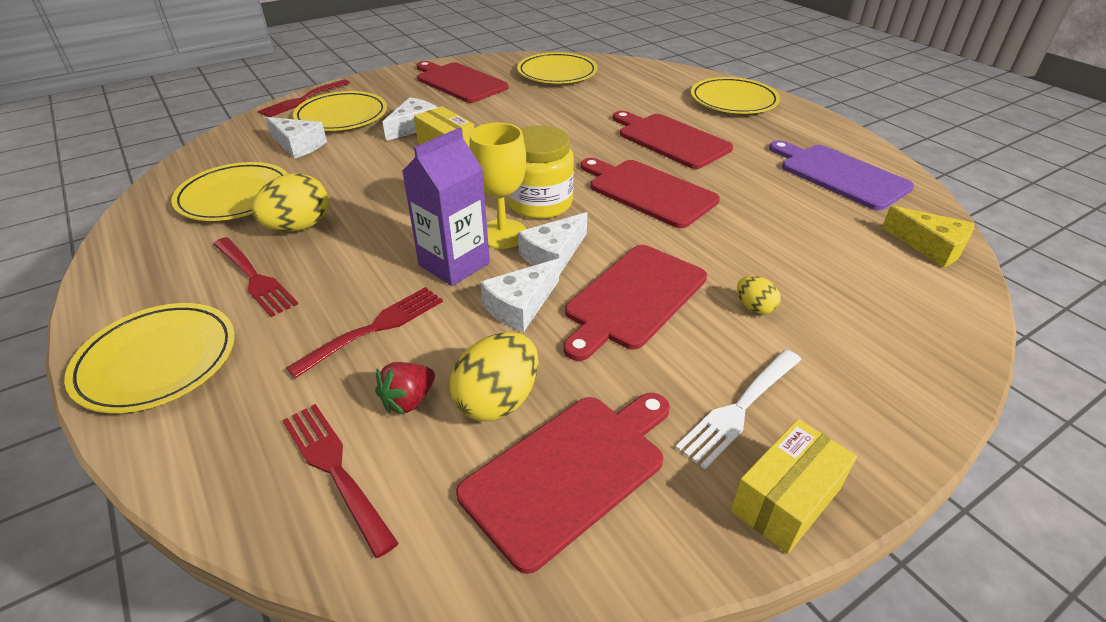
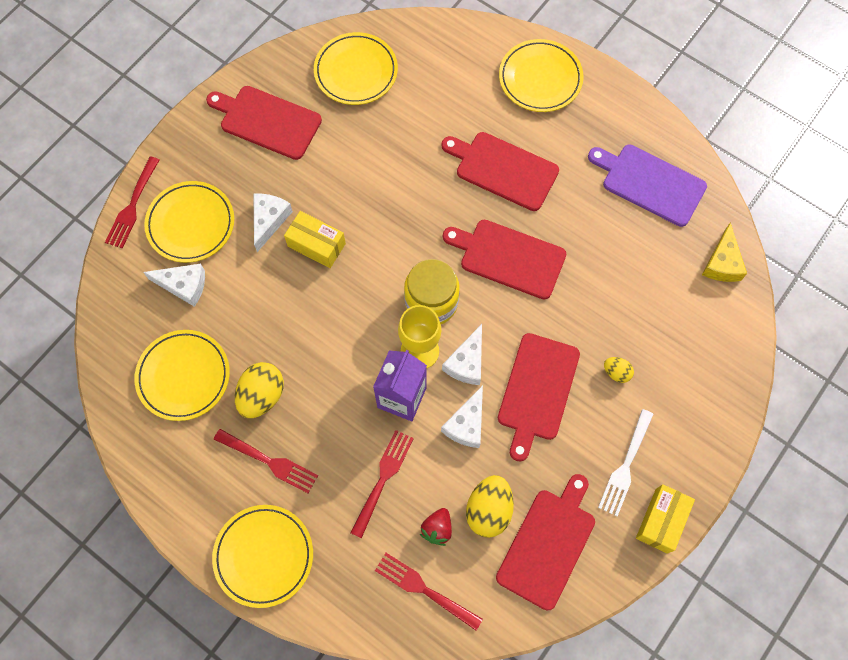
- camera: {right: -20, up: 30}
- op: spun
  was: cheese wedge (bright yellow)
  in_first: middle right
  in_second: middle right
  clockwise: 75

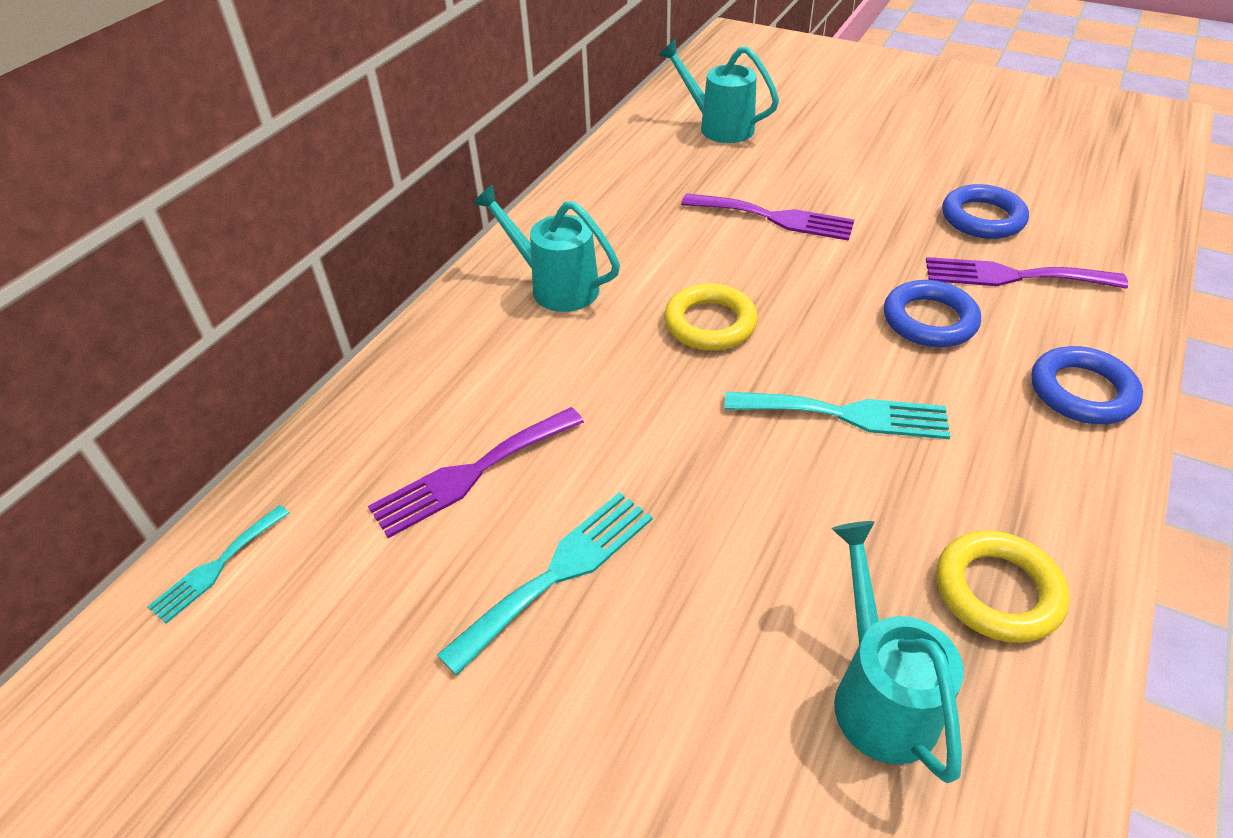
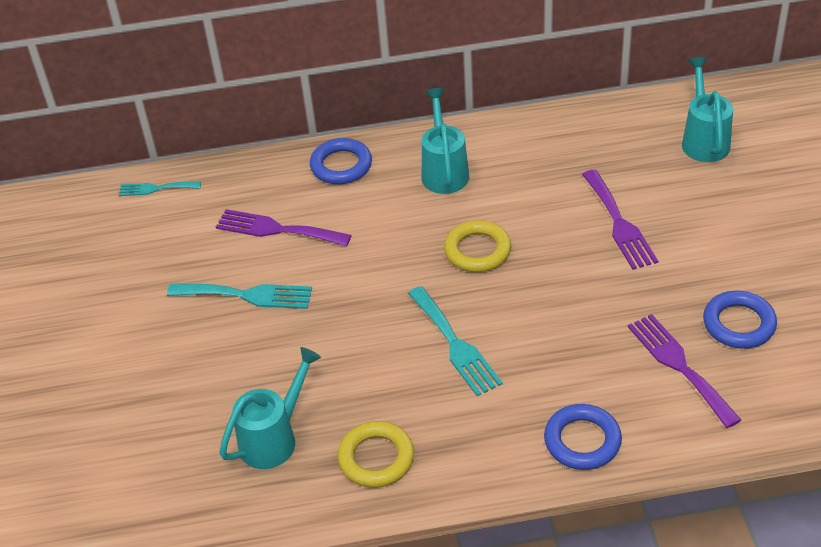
- camera: {right: 55, up: 0}
- op: relocated
  was: hoop (royal blue) (no. 1 from left)
  in_first: middle right
  in_second: top centre

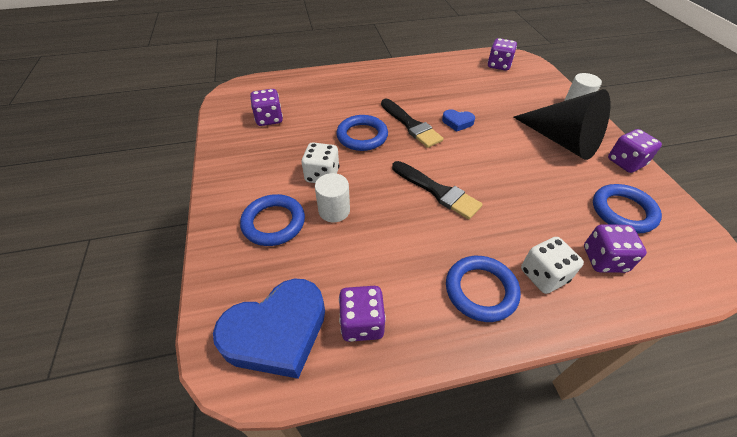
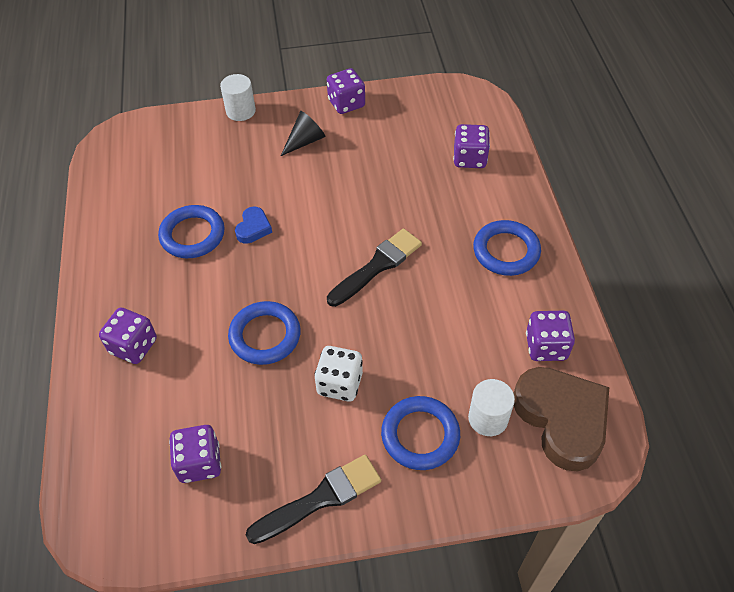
- camera: {right: -85, up: 5}
- op: colour
  was: love heart (royal blue) (no. 1 from left)
  now: love heart (russet)
  in_first: bottom centre
  in_second: bottom right
- op: relocated
  was: cylinder (white) (no. 1 from left in the first image)
  now: cylinder (white) (no. 2 from left)
  in_first: centre
  in_second: bottom right
- op: relocated
  was: paintbrush (ebony) (no. 1 from left)
  in_first: top centre
  in_second: bottom centre
- op: relocated
  was: game die (violet) (no. 3 from left in the first image)
  now: game die (violet) (no. 1 from left)
  in_first: top right
  in_second: middle left
- op: size
  was: solid cone (ebony)
  in_first: top right
  in_second: top centre
  ratio: 0.48
- op: missing
  was: game die (white) (no. 2 from left)
  in_first: middle right
- op: relocated
  was: hoop (royal blue) (no. 4 from left in the first image)
  now: hoop (royal blue) (no. 1 from left)
  in_first: middle right
  in_second: middle left

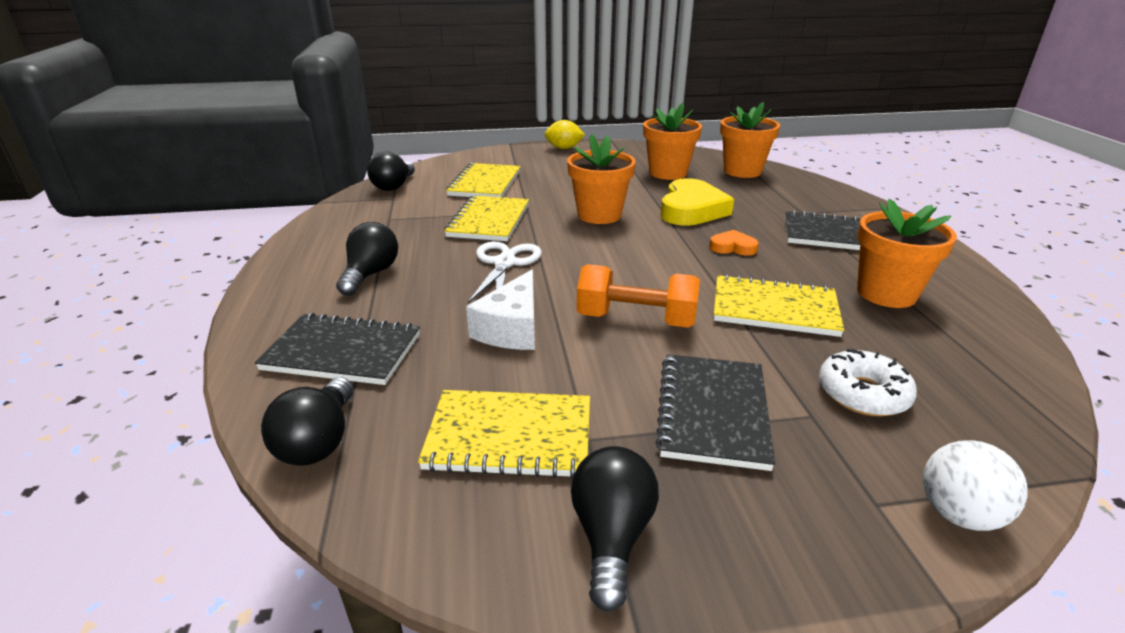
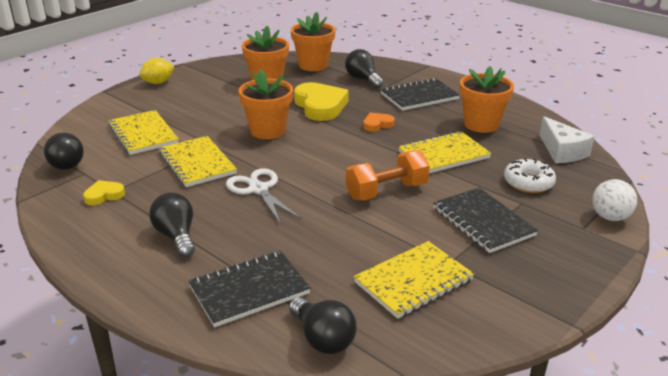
- camera: {right: -40, up: 0}
- op: relocated
  was: cheese wedge (white)
  in_first: centre
  in_second: middle right
- op: relocated
  was: lightbulb (ebony) (no. 4 from left)
  in_first: bottom centre
  in_second: top centre
- op: appeared
  now: love heart (bright yellow) (no. 1 from left)
  in_second: middle left

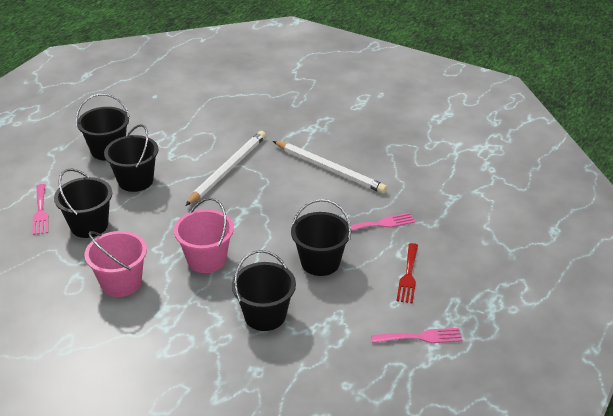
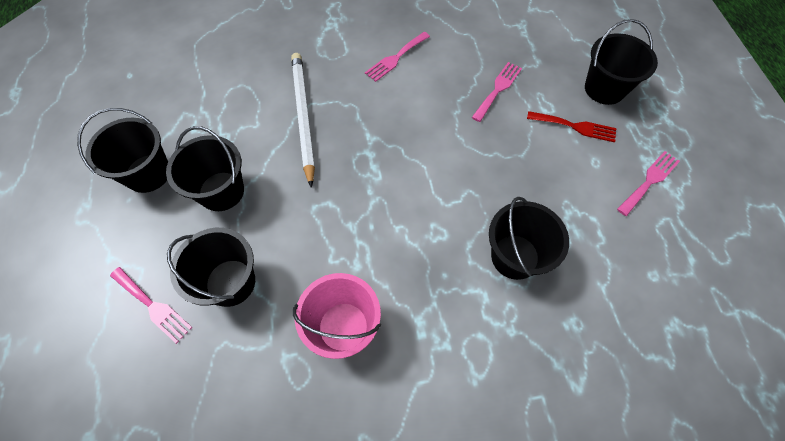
- camera: {right: -40, up: 25}
- op: missing
  was: bucket (rosy) (no. 2 from left)
  in_first: middle left
- op: exchanged
  was: lead pencil (white) (no. 2 from left)
  now: table fork (rosy) (no. 2 from left)
  in_first: centre
  in_second: top centre
- op: relocated
  was: bucket (ebony) (no. 5 from left)
  in_first: centre
  in_second: top right
- op: spun
  was: table fork (red)
  in_first: centre
  in_second: top right
  clockwise: -45

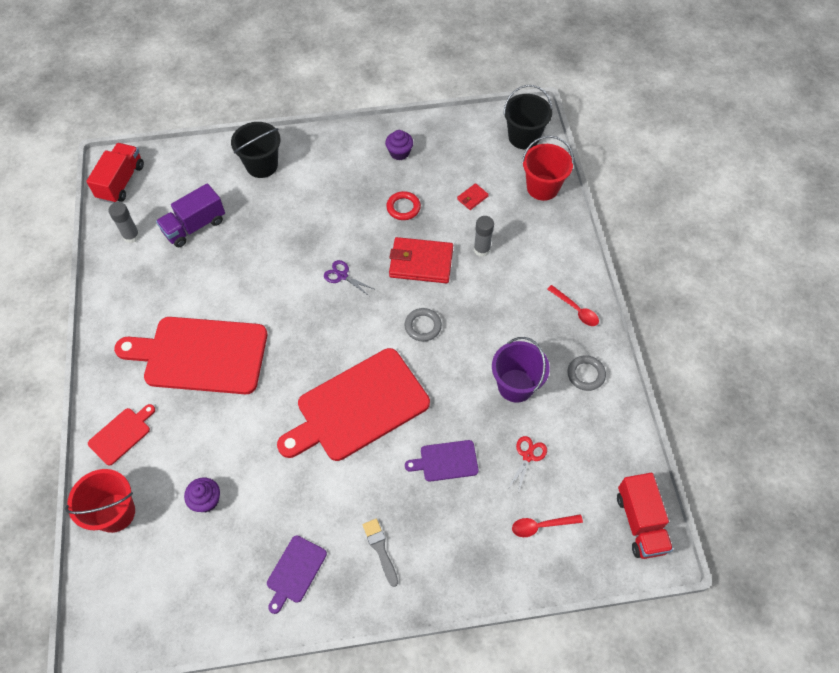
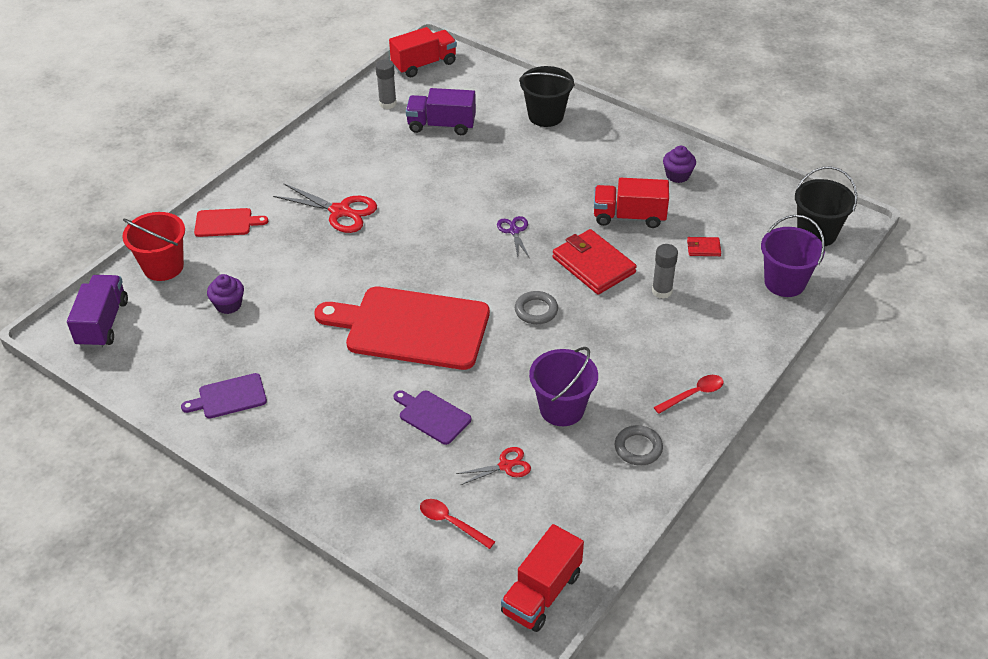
- camera: {right: 45, up: -15}
- op: exchanged
  was: bread board (red) (no. 2 from left)
  now: shears (red) (no. 1 from left)
  in_first: middle left
  in_second: top left
- op: missing
  was: paintbrush (gray)
  in_first: bottom centre
- op: exchanged
  was: hoop (red)
  now: truck (red) (no. 3 from left)
  in_first: top centre
  in_second: top centre
- op: colour
  was: bucket (red) (no. 2 from left)
  now: bucket (violet) (no. 2 from left)
  in_first: top centre
  in_second: middle right
- op: spun
  was: tablespoon (red) (no. 2 from left)
  in_first: middle right
  in_second: middle right
  clockwise: -120
- op: appeared
  now: truck (violet) (no. 1 from left)
  in_second: middle left

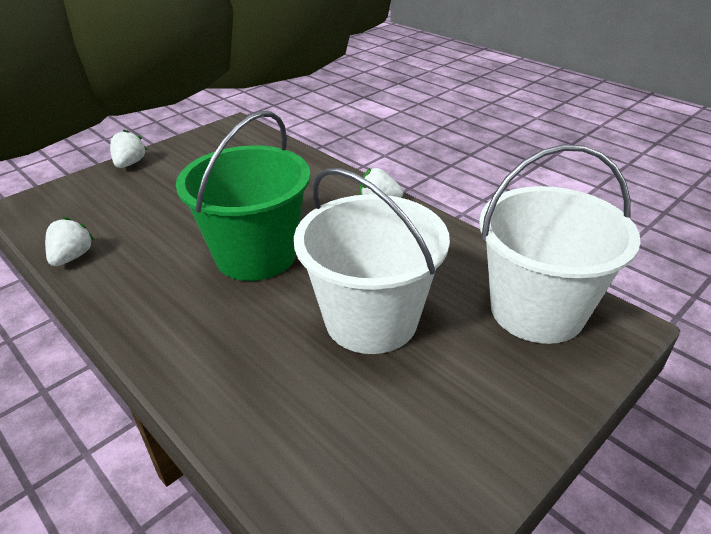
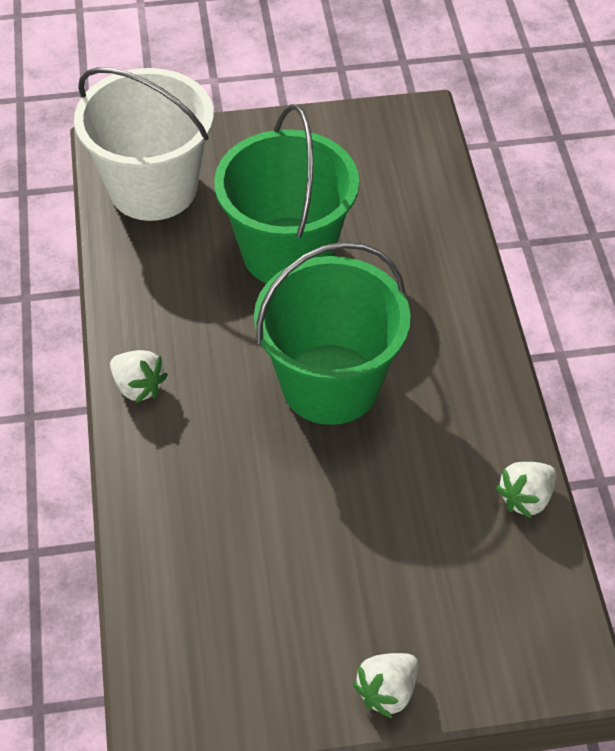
- camera: {right: -145, up: 15}
- op: colour
  was: bucket (white) (no. 1 from left)
  now: bucket (leaf-green) (no. 1 from left)
  in_first: centre
  in_second: top centre

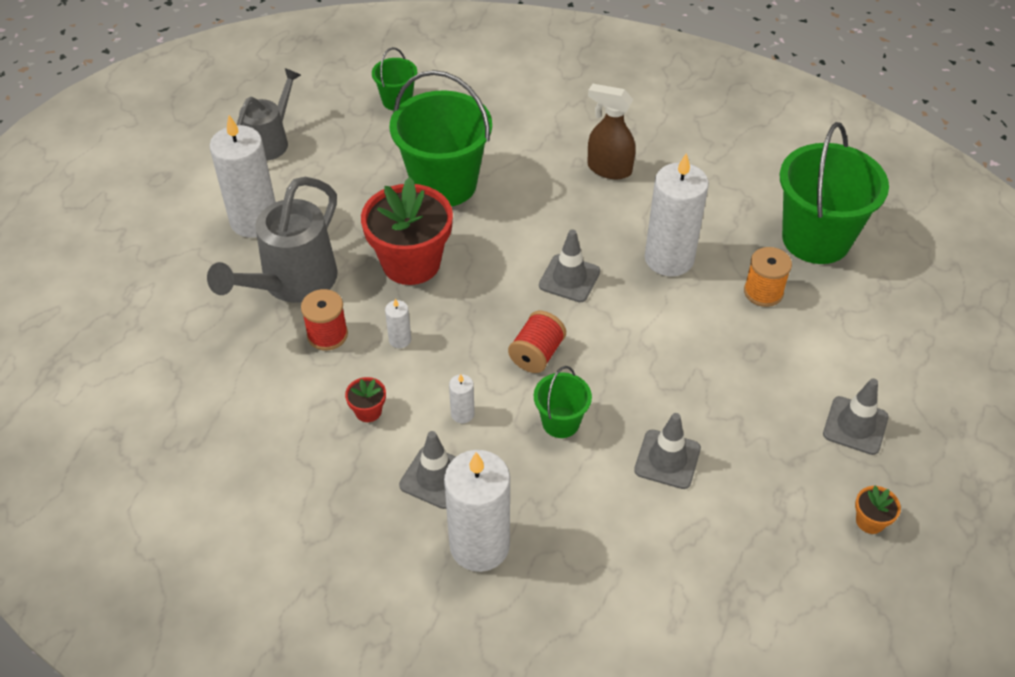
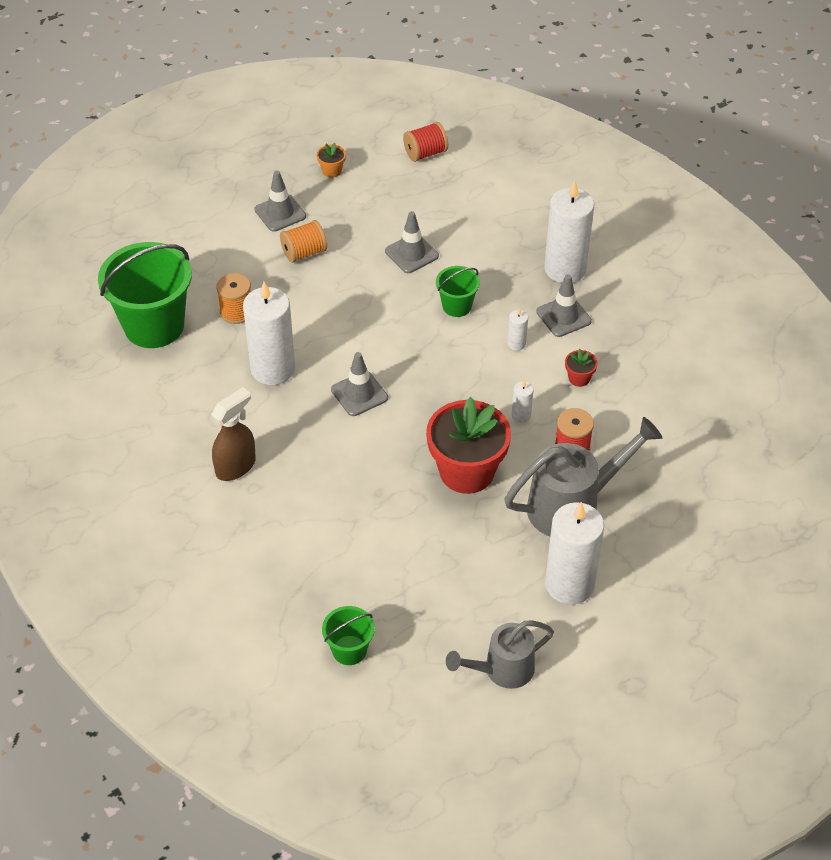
- camera: {right: -145, up: 0}
- op: missing
  was: bucket (leaf-green) (no. 2 from left)
  in_first: top centre
- op: relocated
  was: bobbin (red) (no. 2 from left in the first image)
  now: bobbin (red) (no. 1 from left)
  in_first: centre
  in_second: top centre
- op: spun
  was: spray bottle (russet)
  in_first: top centre
  in_second: middle left
  clockwise: -105
- op: appeared
  now: bobbin (orange-coloured) (no. 2 from left)
  in_second: top centre

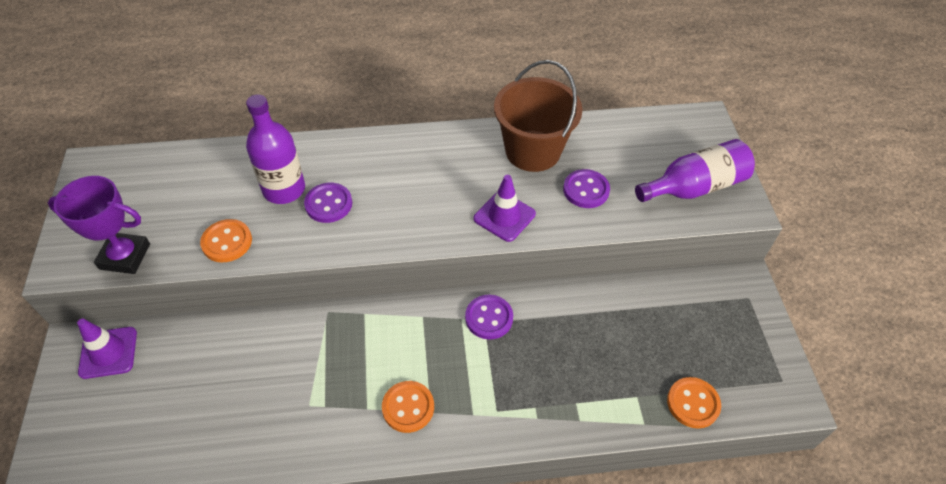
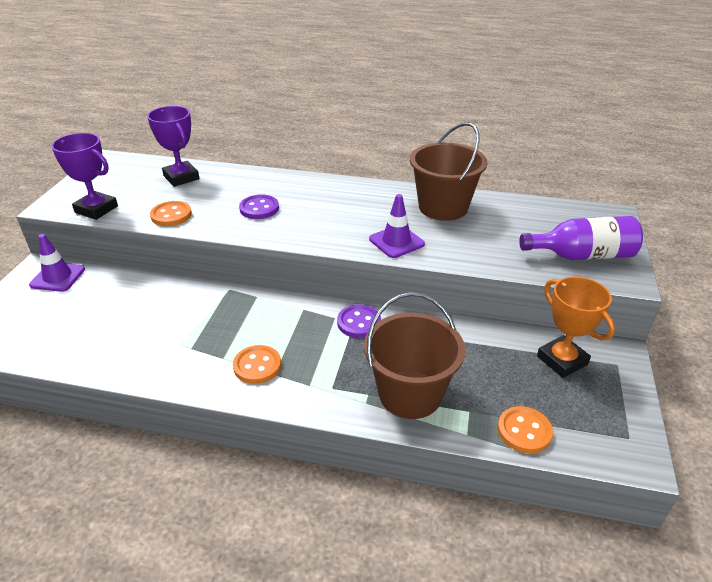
- camera: {right: 20, up: -15}
- op: missing
  was: drink bottle (violet) (no. 1 from left)
  in_first: top left
- op: missing
  was: sewing button (violet) (no. 3 from left)
  in_first: centre
- op: appeared
  now: prize cup (violet) (no. 2 from left)
  in_second: top left
- op: appeared
  now: bucket (russet) (no. 1 from left)
  in_second: centre
- op: appeared
  now: prize cup (orange-coloured)
  in_second: middle right

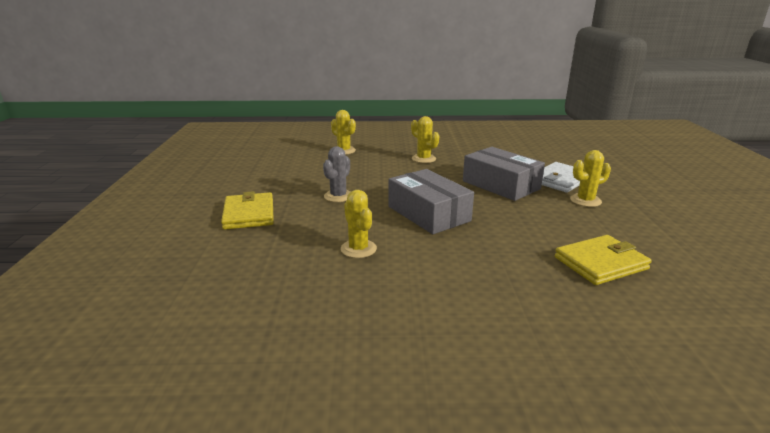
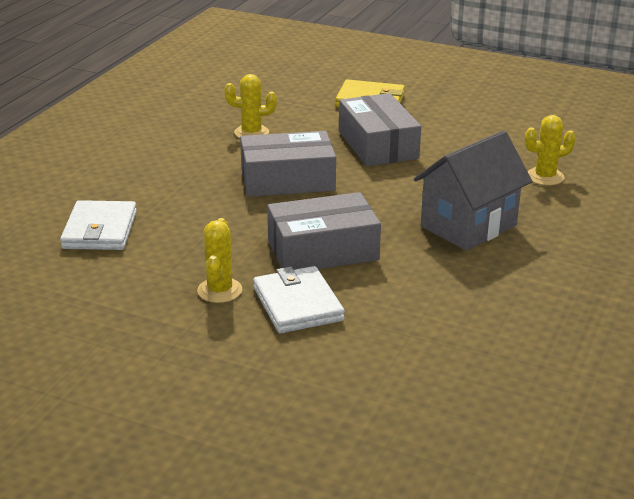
- camera: {right: 115, up: 5}
- op: exchanged
  was: prickly plant (gray)
  now: parcel (gray) (no. 3 from left)
  in_first: centre
  in_second: top centre
- op: exchanged
  was: prickly plant (bright yellow) (no. 3 from left)
  now: toy house (gray)
  in_first: top centre
  in_second: middle right
- op: colour
  was: card wallet (bright yellow) (no. 2 from left)
  now: card wallet (white) (no. 1 from left)
  in_first: middle right
  in_second: middle left

